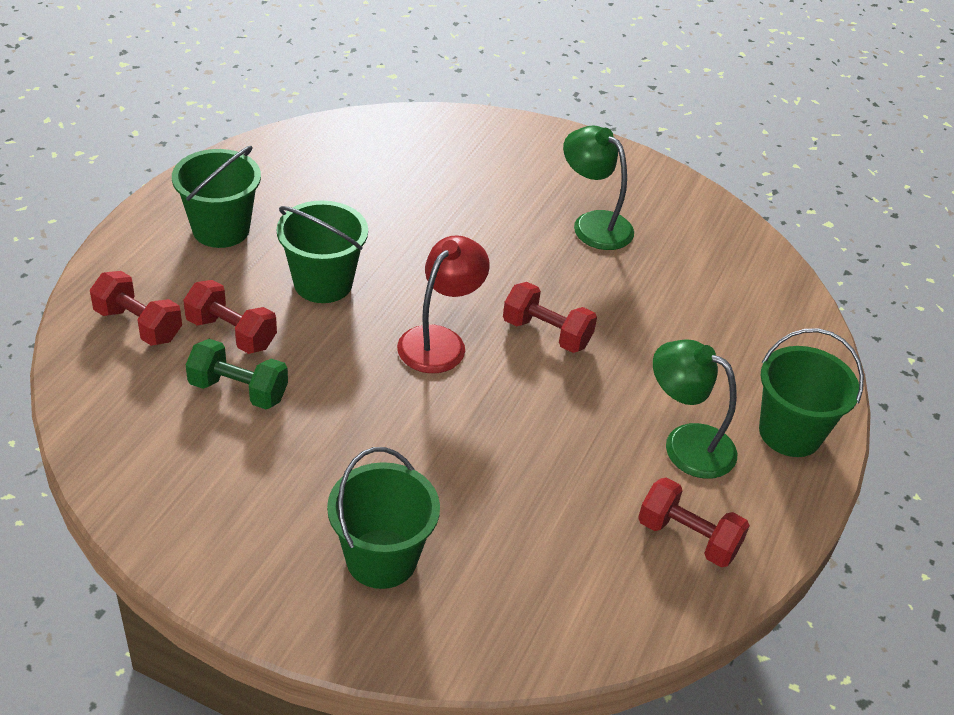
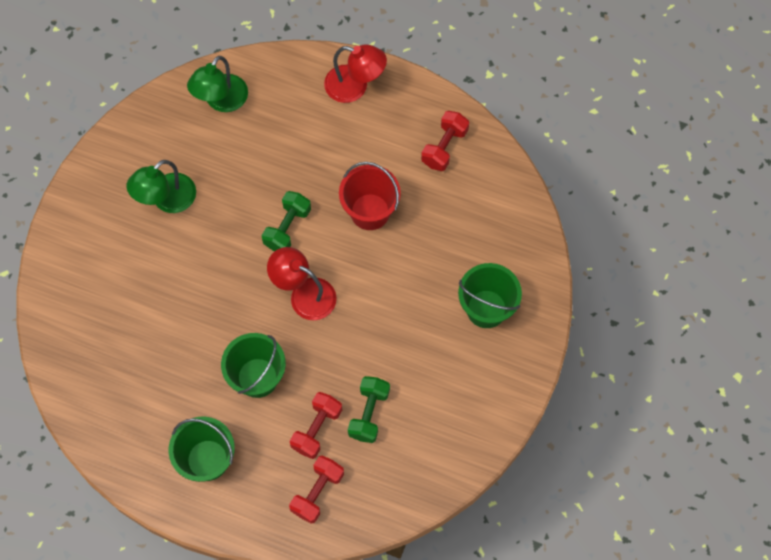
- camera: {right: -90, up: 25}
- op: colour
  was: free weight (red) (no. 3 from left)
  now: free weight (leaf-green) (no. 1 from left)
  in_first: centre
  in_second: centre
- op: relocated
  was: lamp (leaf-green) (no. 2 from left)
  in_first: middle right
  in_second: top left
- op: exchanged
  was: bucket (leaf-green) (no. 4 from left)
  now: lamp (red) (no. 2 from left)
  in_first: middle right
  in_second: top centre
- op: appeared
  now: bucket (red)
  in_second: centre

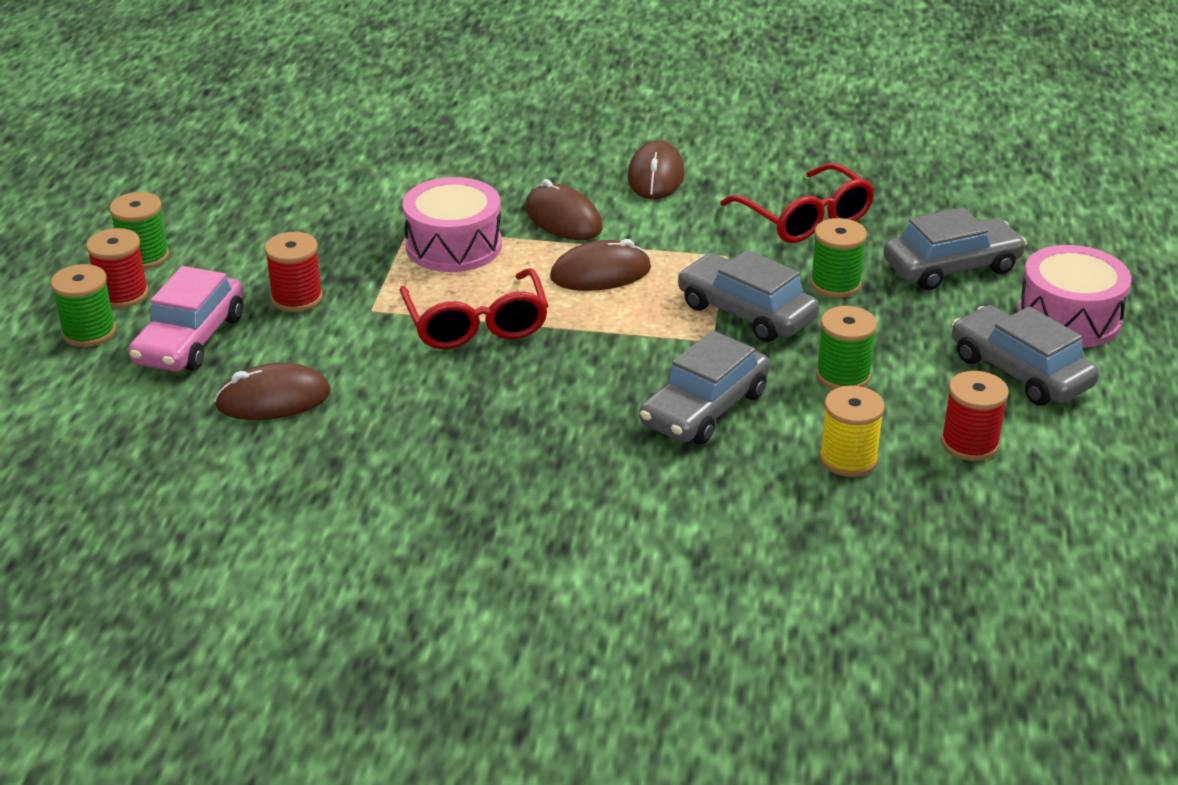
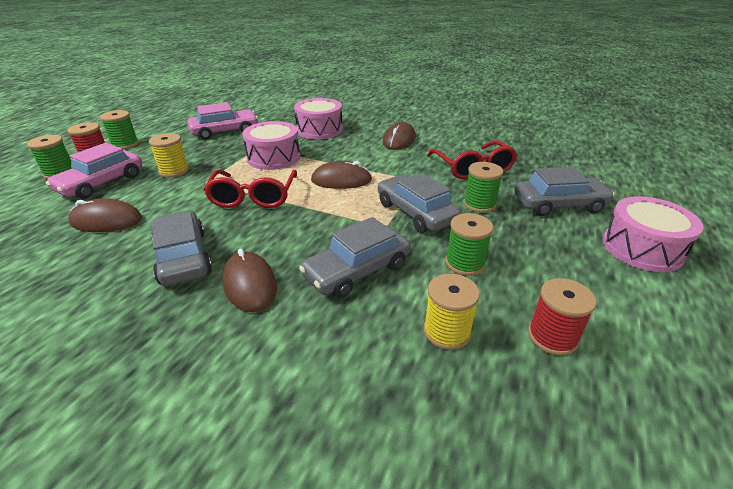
- camera: {right: 15, up: 0}
- op: colour
  was: bobbin (red) (no. 2 from left)
  now: bobbin (bright yellow) (no. 1 from left)
  in_first: middle left
  in_second: top left
- op: relocated
  was: mouse (russet) (no. 2 from left)
  in_first: top centre
  in_second: centre
- op: relocated
  was: automobile (gray) (no. 4 from left in the first image)
  now: automobile (gray) (no. 1 from left)
  in_first: middle right
  in_second: middle left
- op: appeared
  now: automobile (rosy) (no. 2 from left)
  in_second: top left
- op: appeared
  now: snare drum (rosy) (no. 2 from left)
  in_second: top centre

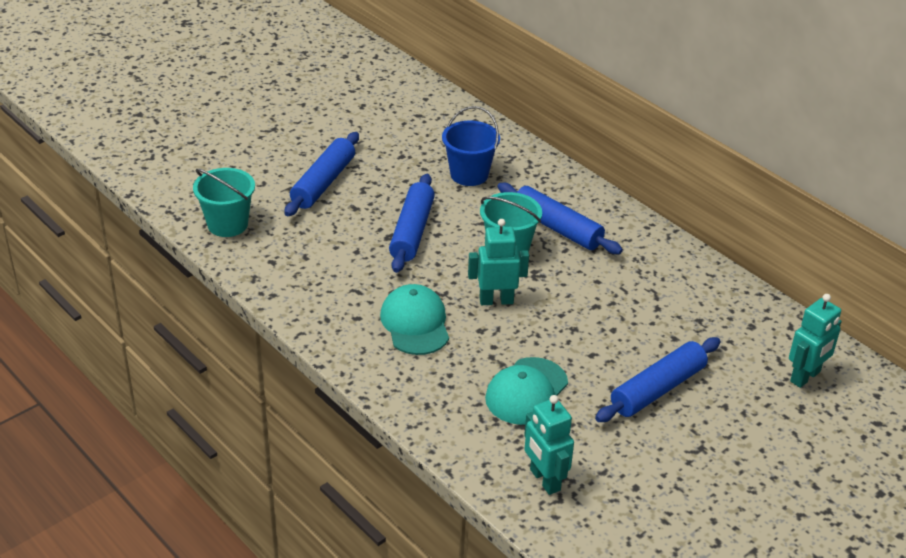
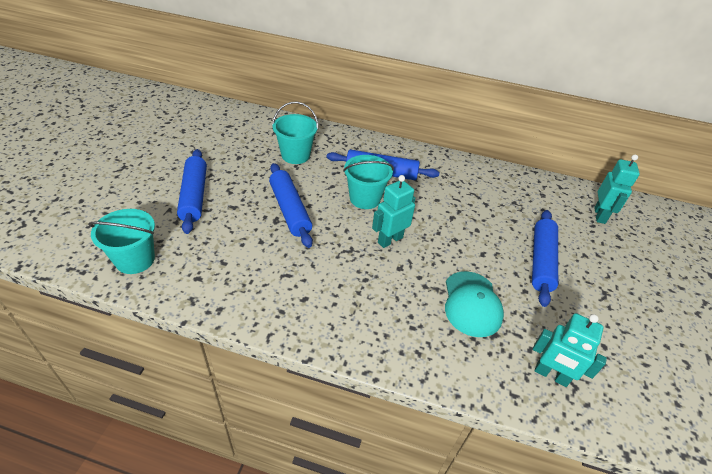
- camera: {right: -35, up: 5}
- op: missing
  was: peaked cap (aqua) (no. 1 from left)
  in_first: centre
- op: colour
  was: bucket (royal blue)
  now: bucket (aqua) (no. 2 from left)
  in_first: top centre
  in_second: top centre

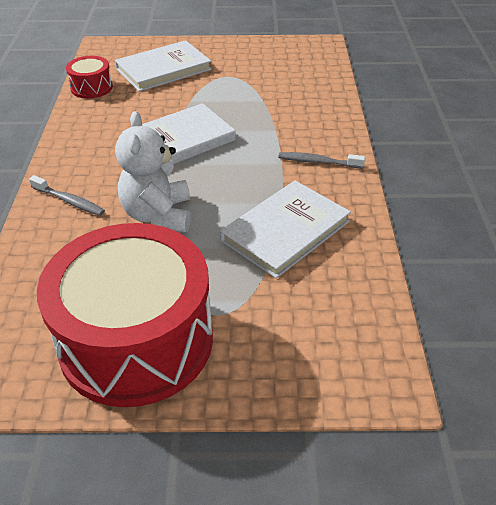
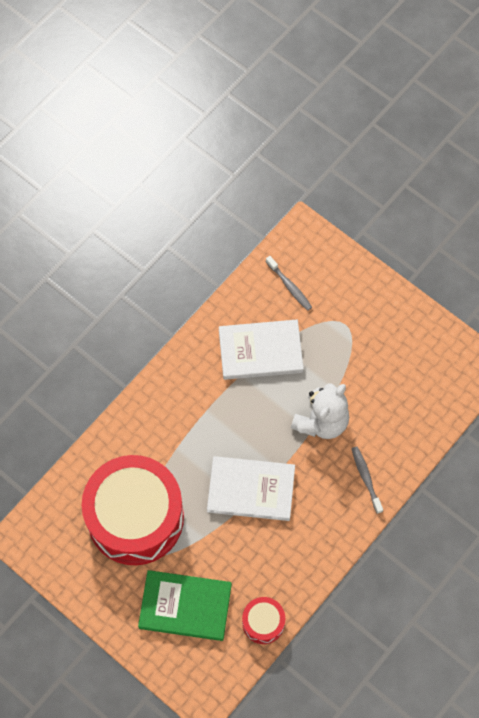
- camera: {right: -140, up: 25}
- op: relocated
  was: snare drum (red) (no. 2 from left in the first image)
  now: snare drum (red) (no. 1 from left)
  in_first: middle left
  in_second: bottom left
- op: colour
  was: book (white) (no. 1 from left)
  now: book (leaf-green)
  in_first: top left
  in_second: bottom centre
- op: relocated
  was: toothbrush (gray) (no. 2 from left in the first image)
  now: toothbrush (gray) (no. 1 from left)
  in_first: top centre
  in_second: centre

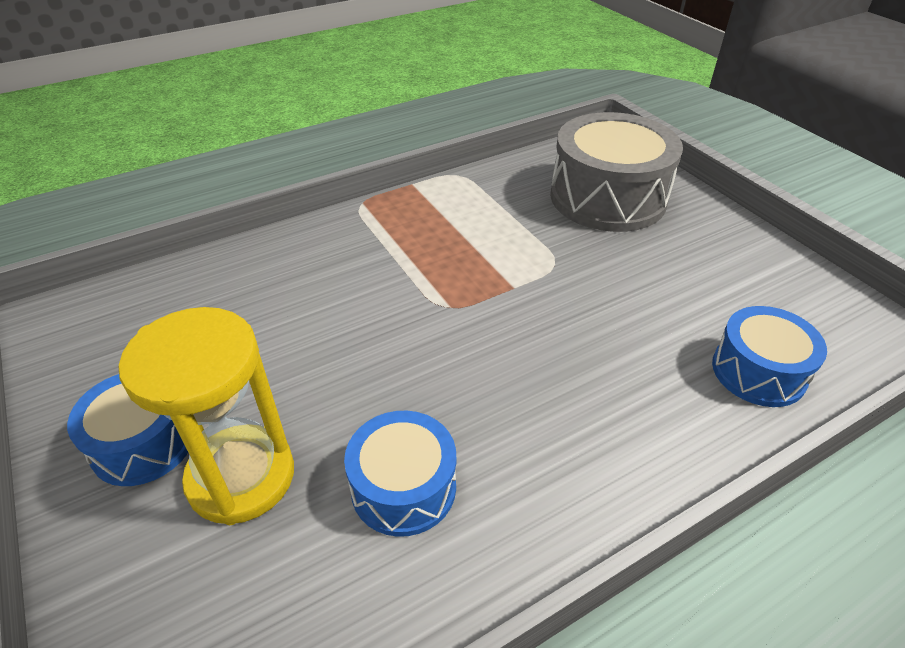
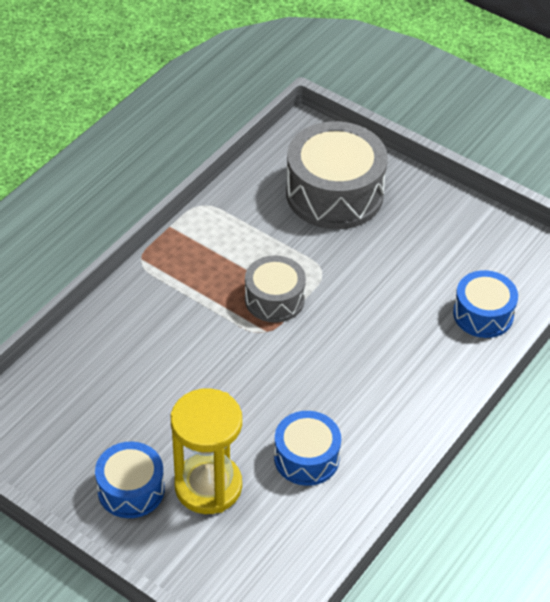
- camera: {right: -25, up: 5}
- op: appeared
  now: snare drum (gray) (no. 1 from left)
  in_second: centre

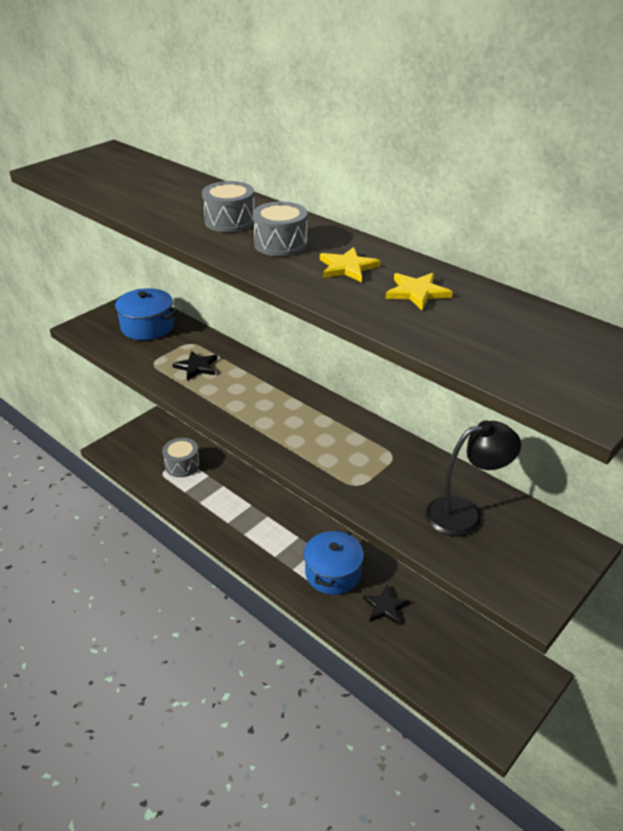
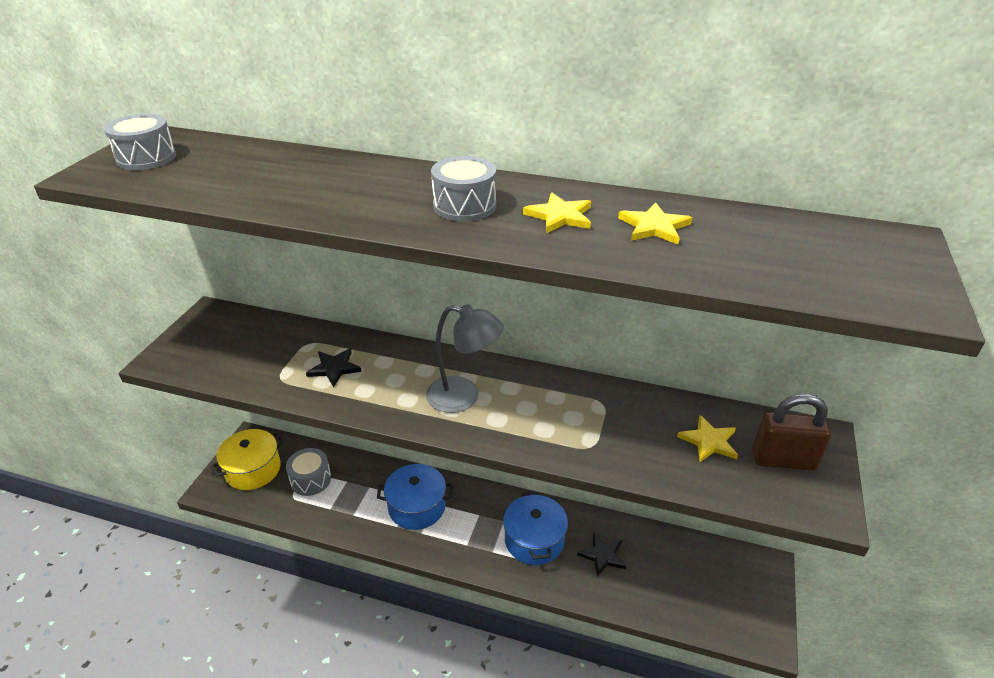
- camera: {right: -25, up: 0}
- op: relocated
  was: pot (royal blue) (no. 1 from left)
  in_first: middle left
  in_second: bottom centre
- op: relocated
  was: snare drum (gray) (no. 2 from left in the first image)
  now: snare drum (gray) (no. 1 from left)
  in_first: top centre
  in_second: top left
- op: exchanged
  was: lamp (ebony)
  now: star (bright yellow) (no. 3 from left)
  in_first: middle right
  in_second: middle right
- op: appeared
  now: pot (bright yellow)
  in_second: bottom left
- op: appeared
  now: lamp (gray)
  in_second: centre
- op: appeared
  now: small lock (russet)
  in_second: middle right

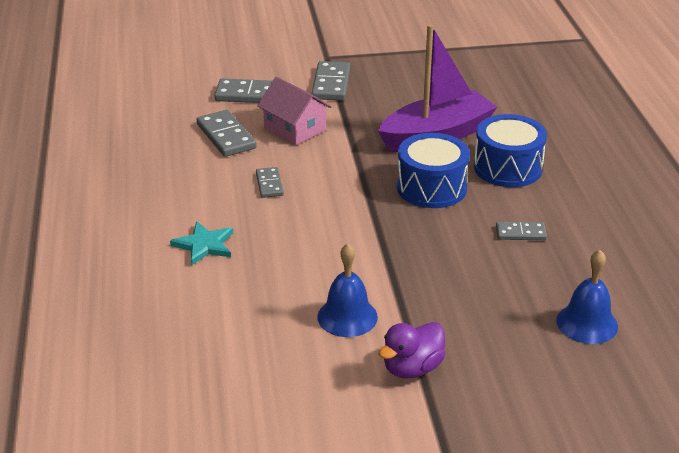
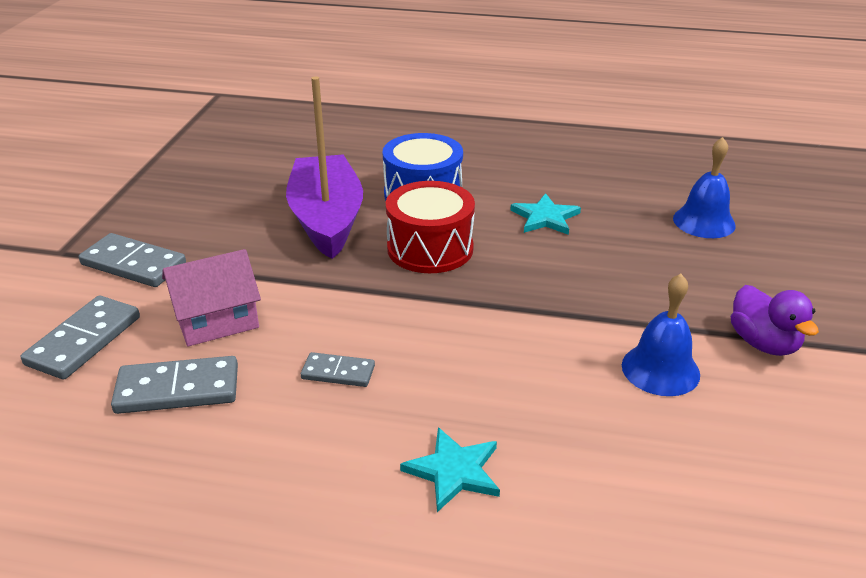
- camera: {right: -70, up: 0}
- op: colour
  was: snare drum (royal blue) (no. 1 from left)
  now: snare drum (red)
  in_first: centre
  in_second: centre
- op: exchanged
  was: domino (gray) (no. 5 from left)
  now: star (aqua) (no. 2 from left)
  in_first: middle right
  in_second: centre

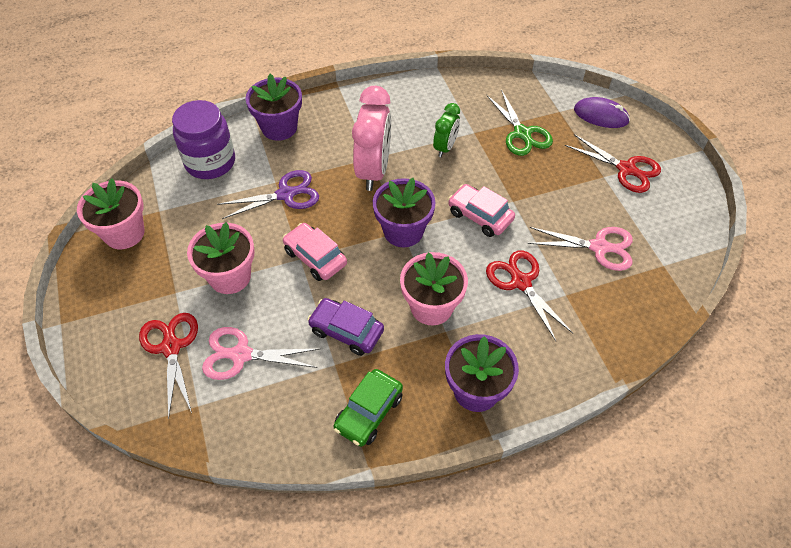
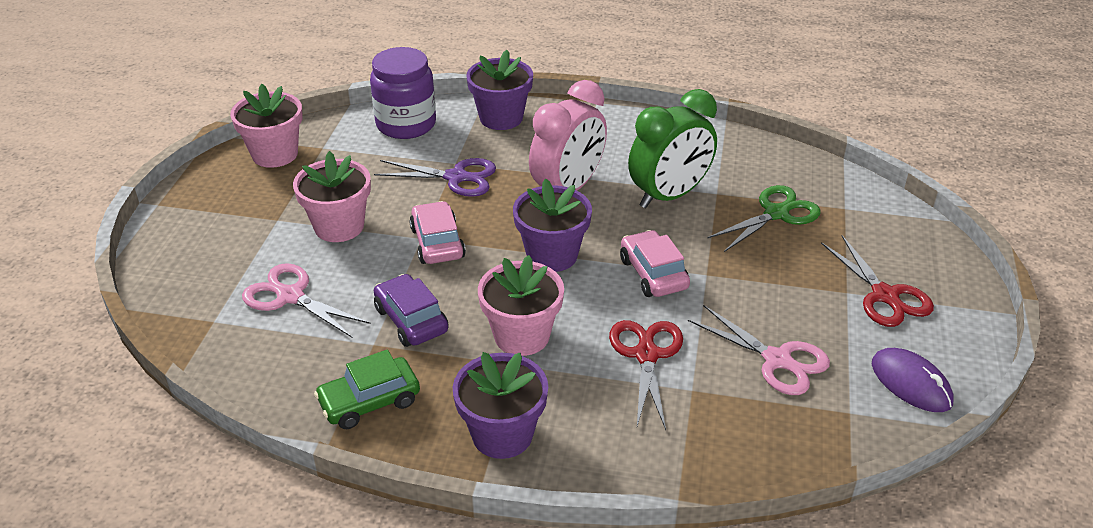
- camera: {right: 30, up: -15}
- op: missing
  was: shears (red) (no. 1 from left)
  in_first: bottom left
- op: size
  was: bedside clock (leaf-green)
  in_first: top centre
  in_second: top centre
  ratio: 1.8
- op: spun
  was: shears (leaf-green)
  in_first: top centre
  in_second: middle right
  clockwise: -135
- op: relocated
  was: mouse (violet)
  in_first: top right
  in_second: bottom right

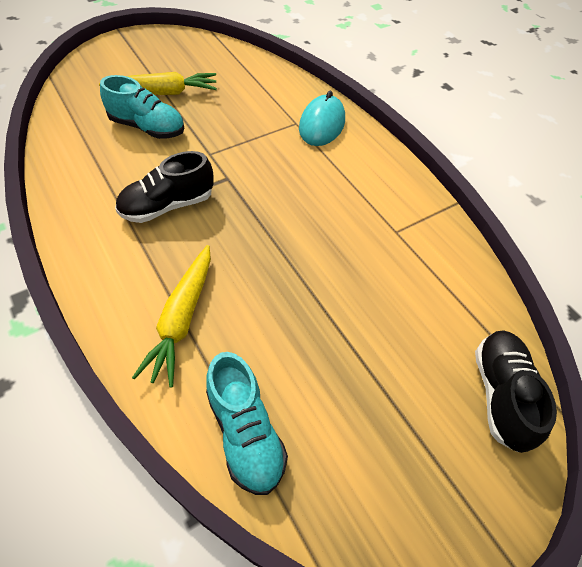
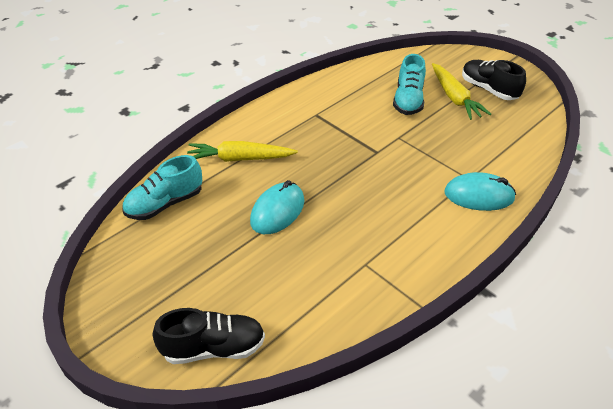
- camera: {right: 80, up: -10}
- op: relocated
  was: lace-up shoe (ebony) (no. 1 from left in the first image)
  now: lace-up shoe (ebony) (no. 2 from left)
  in_first: top left
  in_second: top right
- op: appeared
  now: mouse (aqua) (no. 1 from left)
  in_second: centre

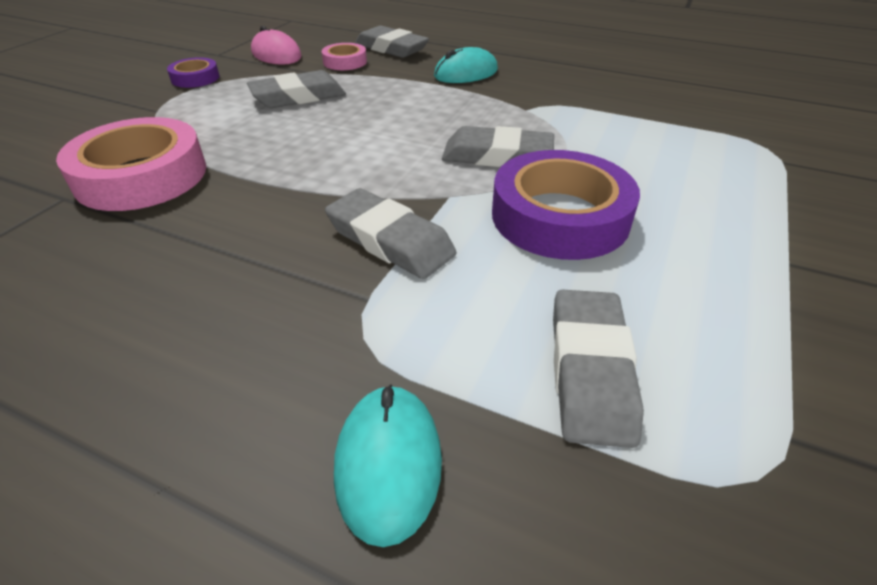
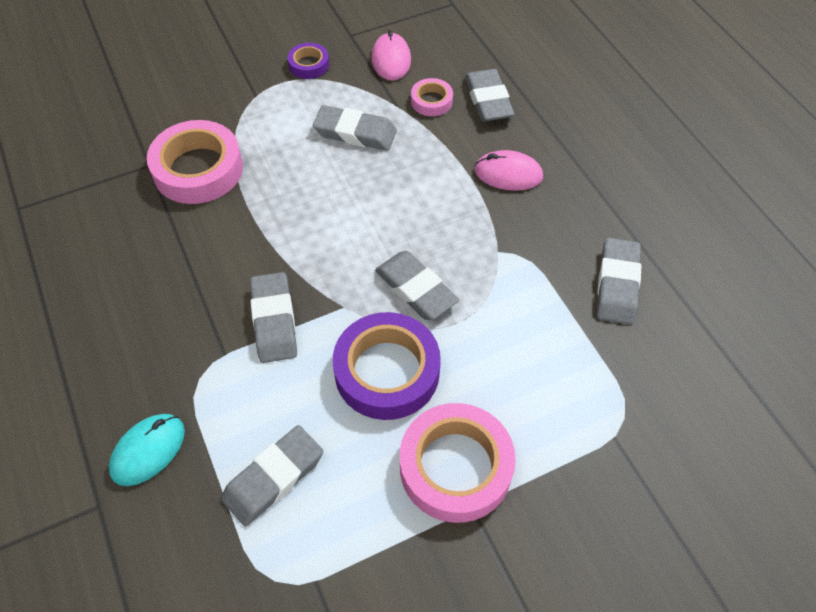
- camera: {right: 40, up: 15}
- op: colour
  was: mouse (aqua) (no. 2 from left)
  now: mouse (rosy) (no. 2 from left)
  in_first: top centre
  in_second: top centre
- op: appeared
  now: tape (rosy) (no. 3 from left)
  in_second: bottom centre
- op: appeared
  now: pencil eraser (gray) (no. 6 from left)
  in_second: middle right

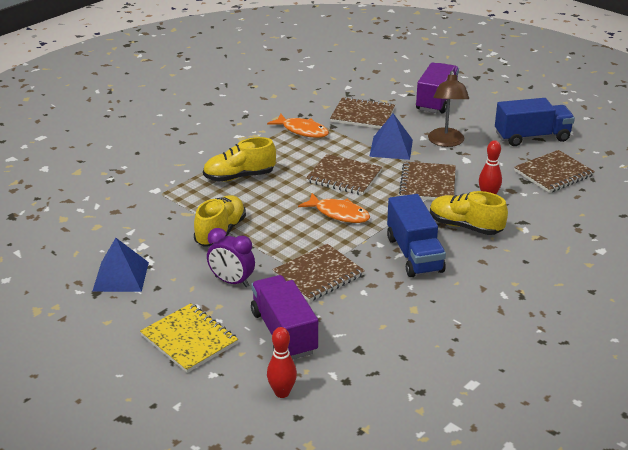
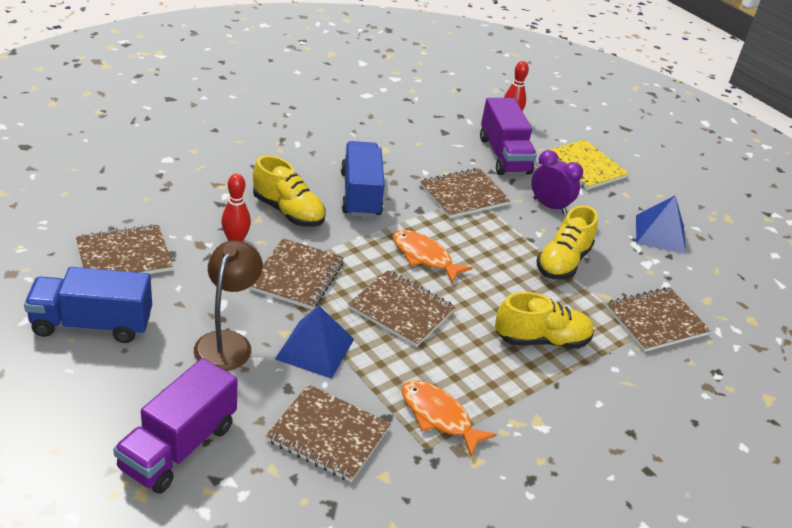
- camera: {right: -175, up: 5}
- op: appeared
  now: exercise book (russet) (no. 6 from left)
  in_second: middle right

